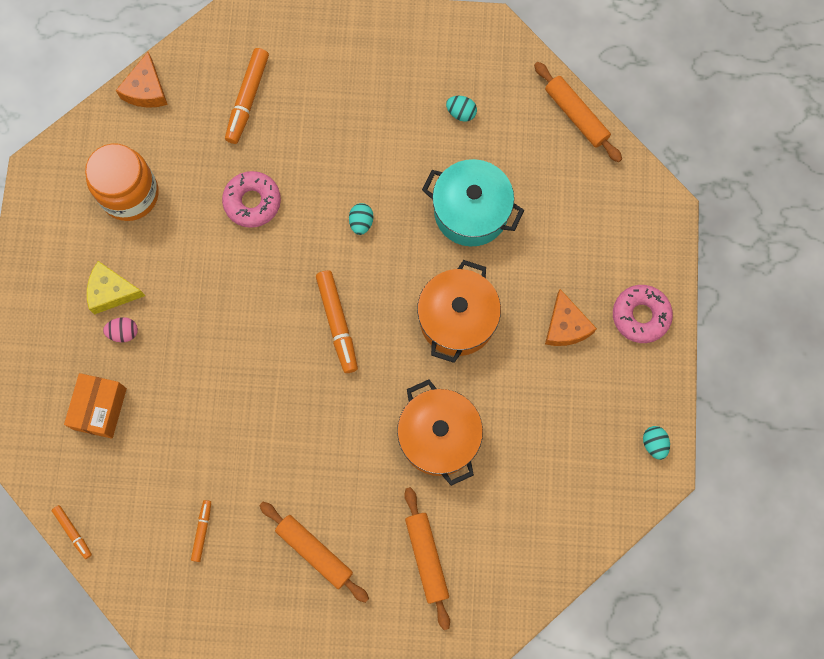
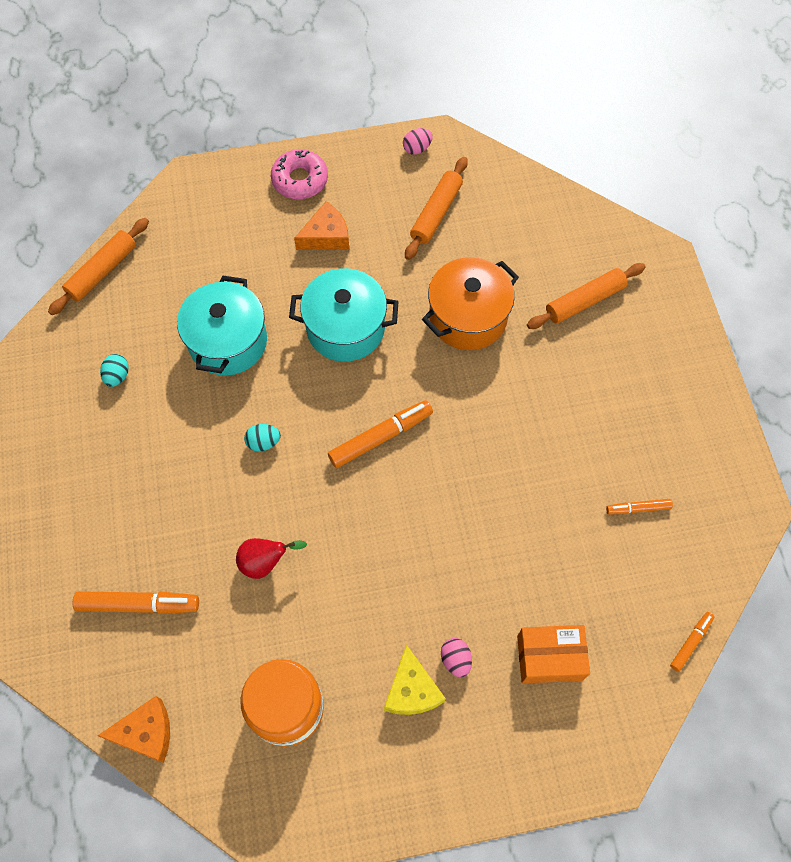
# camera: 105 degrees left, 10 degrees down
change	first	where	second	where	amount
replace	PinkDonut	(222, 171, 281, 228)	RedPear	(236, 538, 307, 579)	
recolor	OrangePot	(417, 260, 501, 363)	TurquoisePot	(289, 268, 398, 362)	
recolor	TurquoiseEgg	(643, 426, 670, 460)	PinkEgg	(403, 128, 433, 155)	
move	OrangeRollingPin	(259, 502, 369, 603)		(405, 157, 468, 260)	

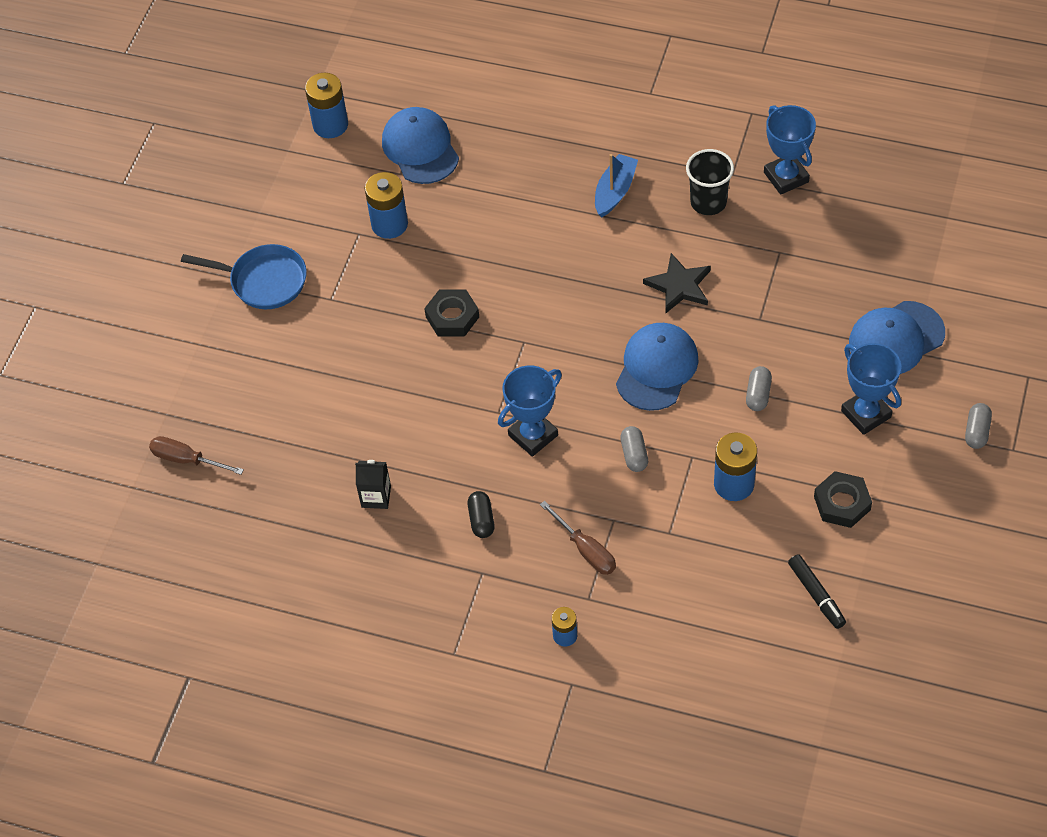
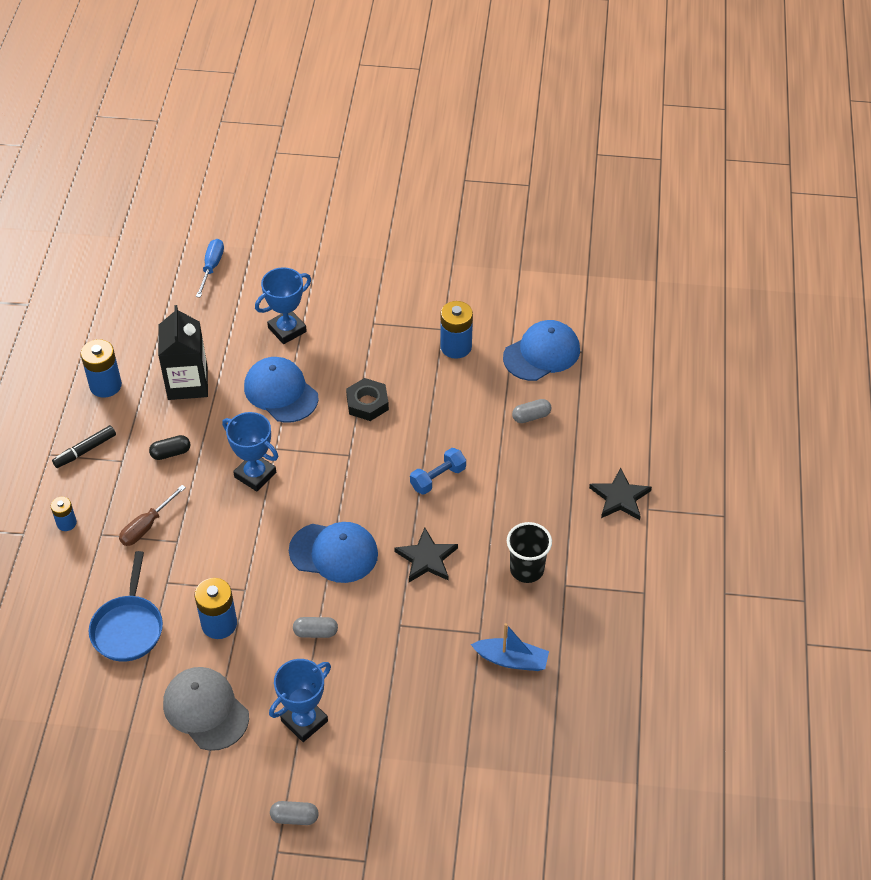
# camera: 75 degrees right, 5 degrees down
change	first	where	second	where	amount
move	BlackMarker	(788, 554, 846, 629)		(52, 425, 116, 468)	
move	BlueBattery	(305, 73, 348, 138)		(81, 339, 122, 398)	
move	BluePan	(181, 244, 307, 309)		(89, 551, 163, 662)	
resize	BlackCarton	(355, 460, 391, 509)		(158, 305, 208, 400)	x1.86
replace	BlackNut	(814, 471, 872, 528)	GreyCap	(163, 667, 249, 751)	
recolor	BrownScrewdriver	(149, 436, 244, 475)	BlueScrewdriver	(196, 239, 224, 298)	
move	BlueCap	(849, 301, 945, 374)		(244, 357, 319, 423)	
move	BlueTrophy	(764, 105, 816, 195)		(255, 267, 311, 344)	
insert			BlueDumbbell	(410, 448, 466, 495)	
move	BlueBoat	(595, 154, 638, 217)		(471, 623, 549, 671)	
move	GreyCapsule	(620, 426, 648, 472)		(512, 399, 551, 423)	
insert			BlackStar	(589, 467, 652, 520)	

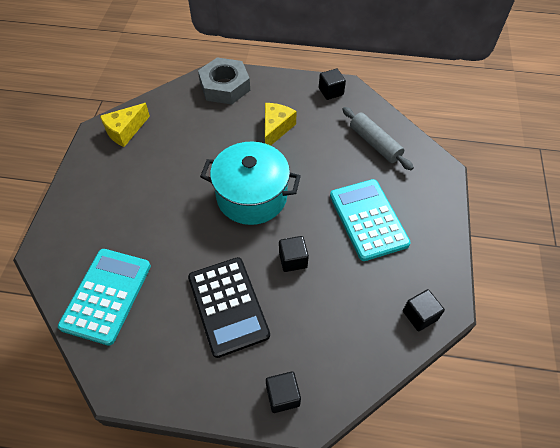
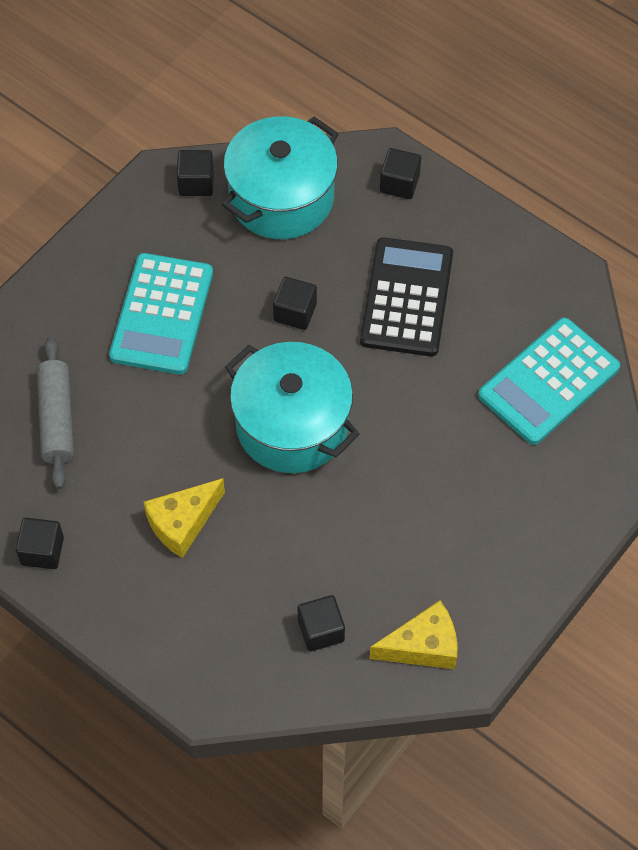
# camera: 150 degrees left, 5 degrees up
change	first	where	second	where	amount
insert			TurquoisePot	(222, 116, 339, 239)	
insert			BlackCube	(297, 595, 345, 652)	
delete	GreyNut	(198, 57, 250, 104)			

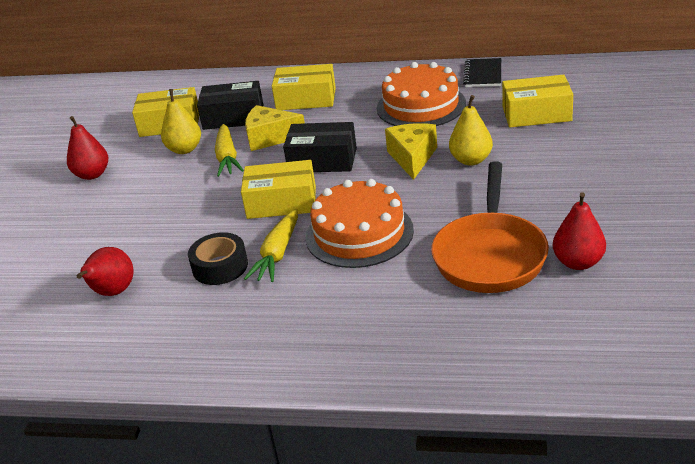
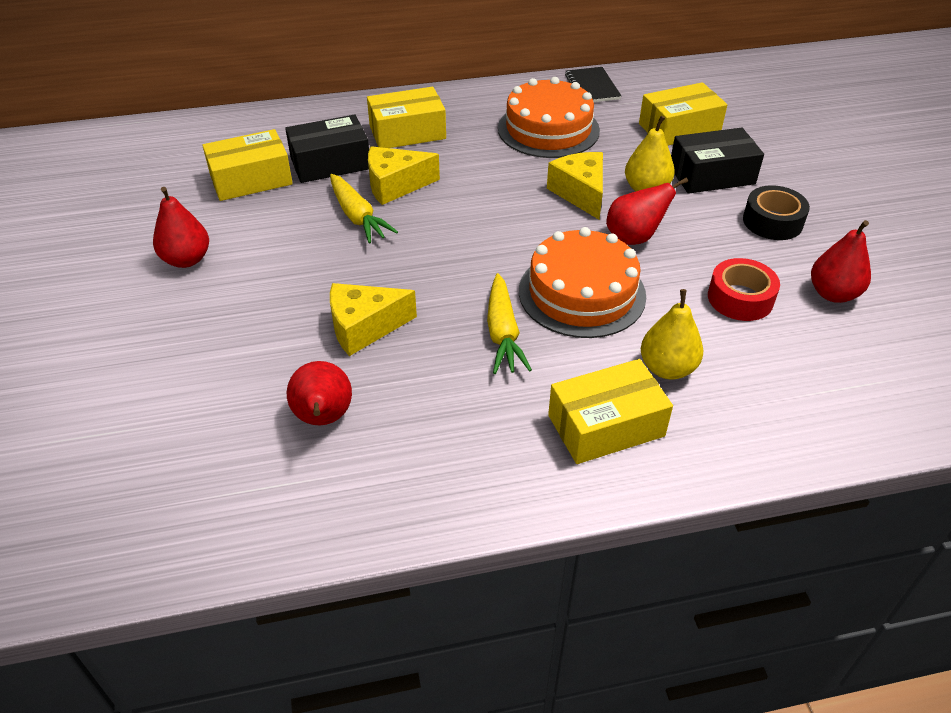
# camera: 25 degrees left, 10 degrees up
change	first	where	second	where	amount
insert			YellowCheese	(330, 283, 417, 356)	
move	YellowBox	(241, 160, 316, 219)		(548, 359, 673, 464)	
insert			RedPear	(606, 178, 688, 245)	
move	YellowPear	(161, 89, 201, 154)		(641, 289, 703, 380)	
move	BlackBox	(283, 122, 357, 172)		(671, 128, 764, 194)	
replace	OrangePan	(431, 161, 549, 293)	RedTape	(708, 258, 780, 321)	
move	BlackTape	(188, 232, 248, 285)		(743, 185, 810, 240)	

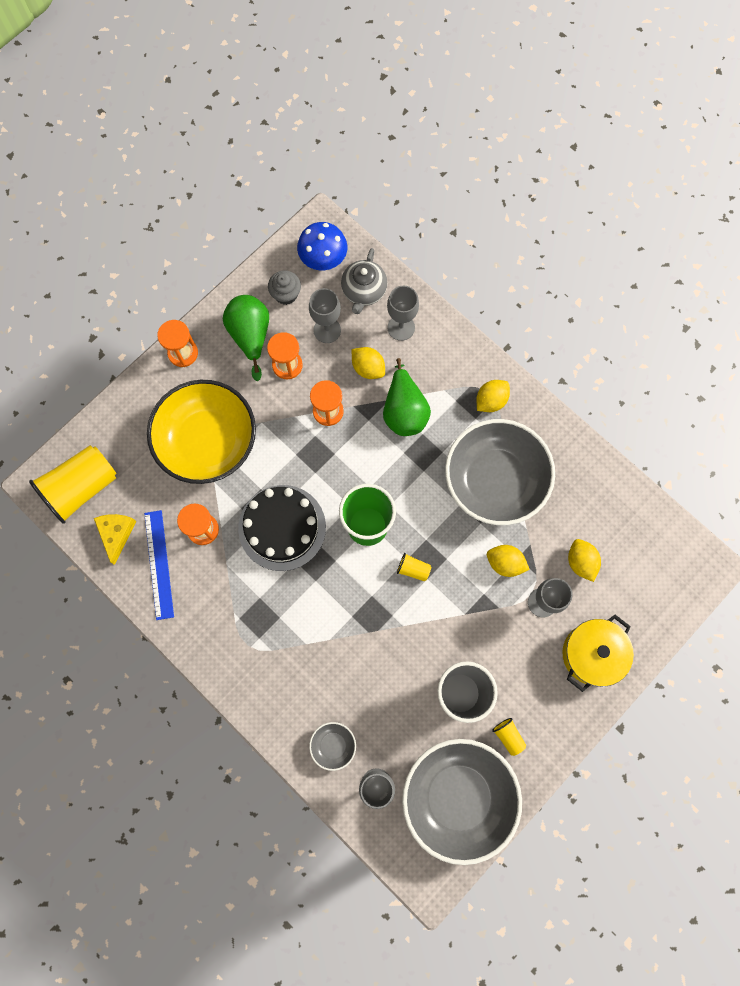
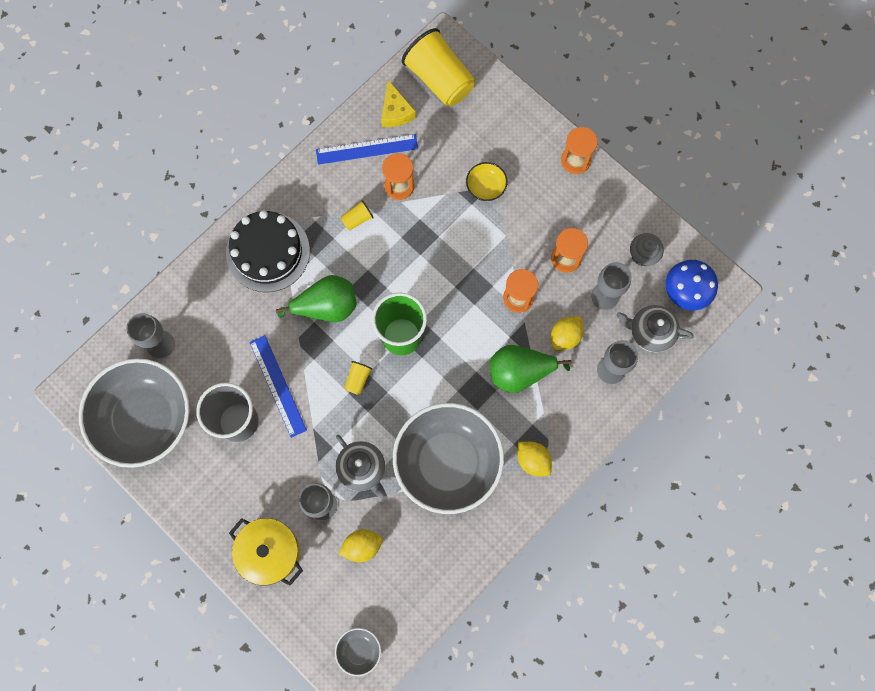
# camera: 90 degrees right, 0 degrees up
change	first	where	second	where	amount
move	BlackCake	(238, 485, 326, 571)		(226, 210, 310, 292)	
insert			BlueRuler	(250, 335, 307, 438)	
move	GreenPear	(223, 295, 269, 381)		(276, 275, 357, 322)	
move	GreyBowl	(309, 722, 356, 771)		(335, 628, 381, 676)	
replace	YellowLemon	(487, 545, 530, 577)	GreyTeapot	(336, 435, 388, 500)	
move	YellowCup	(492, 718, 526, 756)		(341, 200, 374, 230)	
rotate	YellowCheese	(94, 514, 136, 565)		(381, 80, 416, 127)	75 degrees clockwise
resize	YellowBowl	(147, 380, 256, 484)		(466, 162, 508, 201)	x0.41

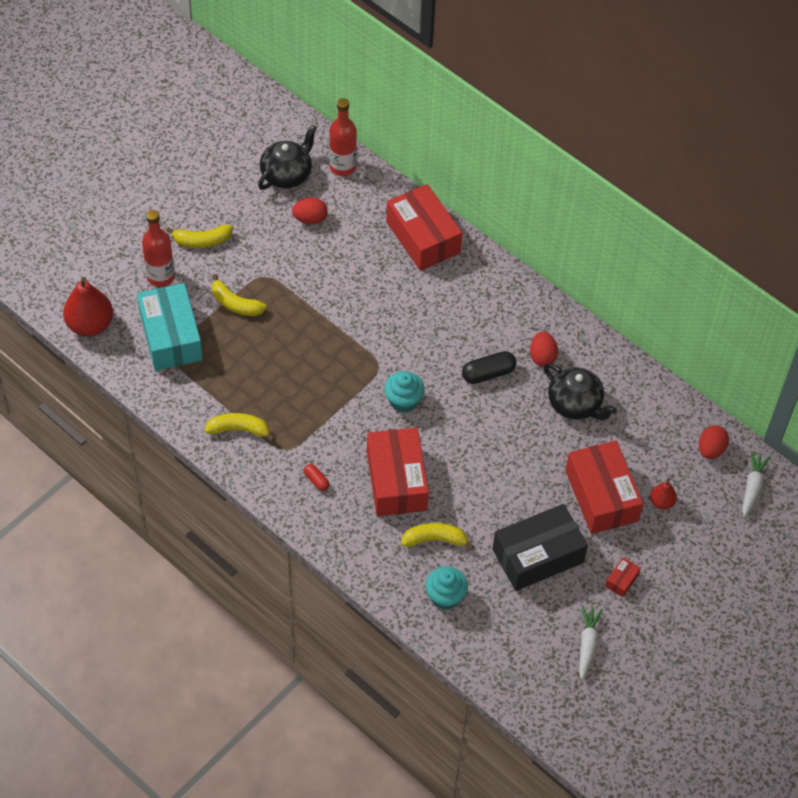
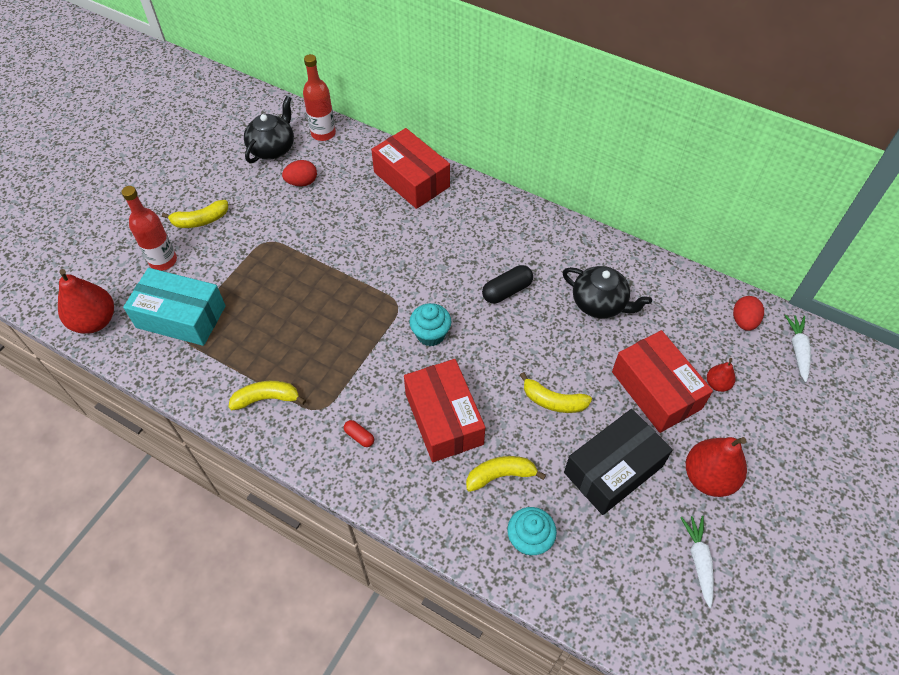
# camera: 10 degrees left, 0 degrees up
change	first	where	second	where	amount
rotate	TurquoiseBox	(137, 283, 203, 371)		(123, 268, 226, 346)	45 degrees counterclockwise
move	YellowBanana	(212, 274, 267, 316)		(520, 372, 592, 413)	
replace	RedBox	(605, 557, 641, 597)	RedPear	(686, 437, 747, 497)	
delete	RedEgg	(530, 331, 558, 367)			

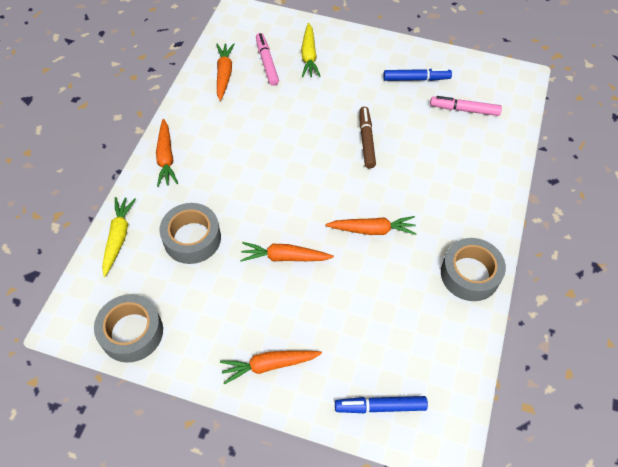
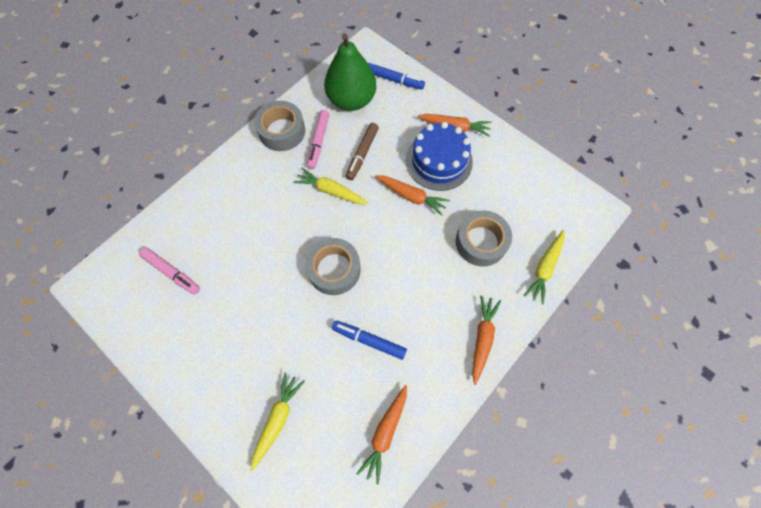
# camera: 155 degrees left, 10 degrees up
change	first	where	second	where	amount
recolor	OrangeCarrot	(326, 216, 417, 235)	YellowCarrot	(294, 168, 368, 204)	
move	GreyTape	(94, 294, 163, 363)		(305, 238, 361, 295)	
move	PinkMarker	(256, 33, 279, 86)		(307, 110, 329, 169)	
insert			GreenPear	(324, 33, 376, 111)	
move	BlueMarker	(383, 68, 452, 81)		(332, 321, 407, 360)	
move	BrownMarker	(359, 107, 376, 168)		(346, 123, 379, 180)	
insert			BlueCake	(406, 122, 473, 191)	

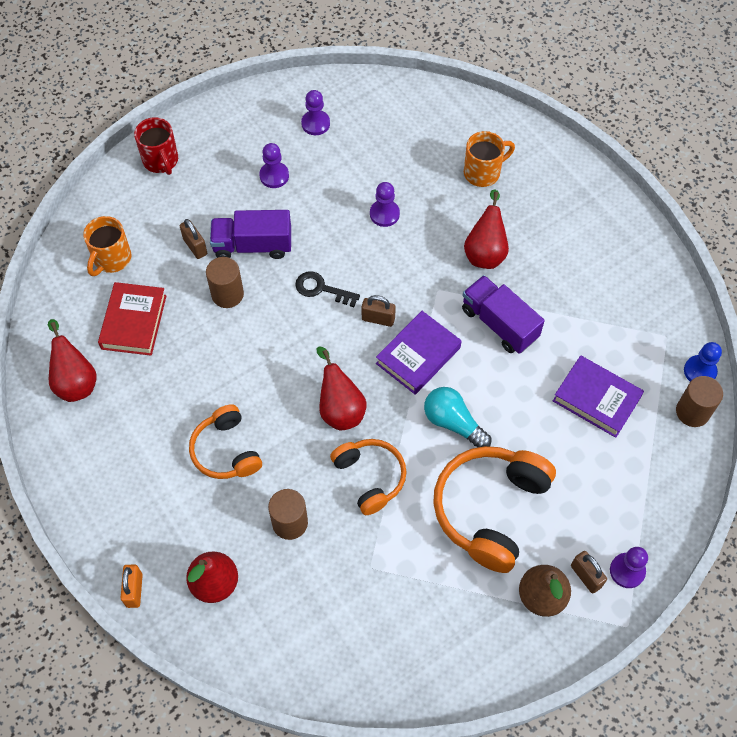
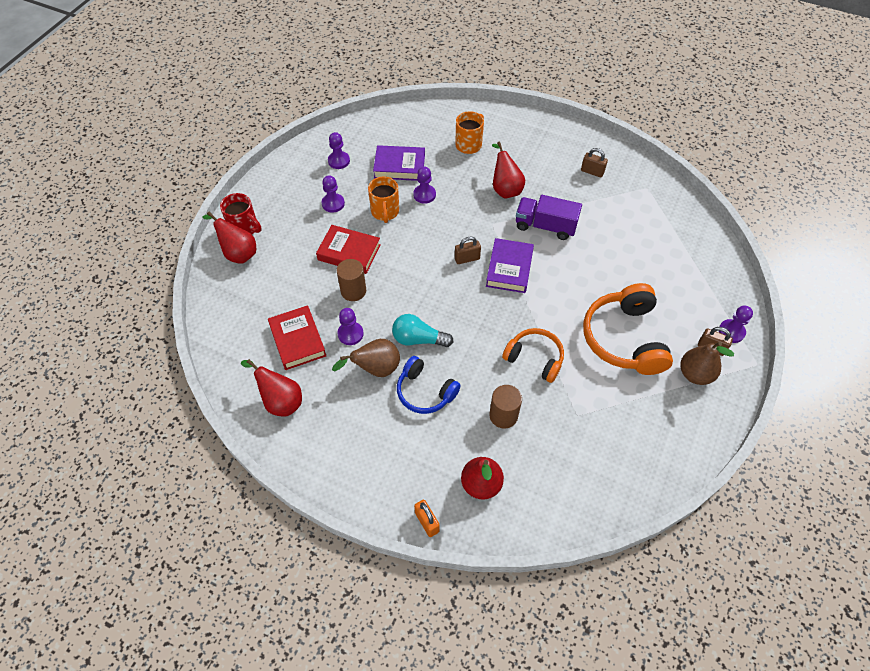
# camera: 30 degrees left, 5 degrees down
change	first	where	second	where	amount
move	RedPear	(316, 347, 367, 430)		(202, 212, 256, 264)	
replace	PurpleTruck	(210, 210, 291, 259)	RedBook	(316, 225, 381, 274)	
insert			BrownPear	(332, 339, 400, 377)	
insert			PurplePawn	(338, 308, 364, 345)	
move	OrangeMug	(83, 216, 131, 276)		(368, 176, 399, 223)	
move	PurpleBook	(553, 355, 644, 438)		(373, 145, 425, 181)	
move	TurquoiseLightBulb	(424, 387, 491, 448)		(392, 314, 454, 347)	
recolor	OrangeHeadphones	(189, 404, 262, 479)	BlueHeadphones	(397, 356, 461, 414)	
move	BrownPadlock	(180, 219, 207, 259)		(581, 148, 608, 177)	
delete	BlackKey	(295, 271, 360, 307)			
delete	BrownCylinder	(676, 376, 723, 427)			
delete	BluePawn	(684, 342, 722, 382)			

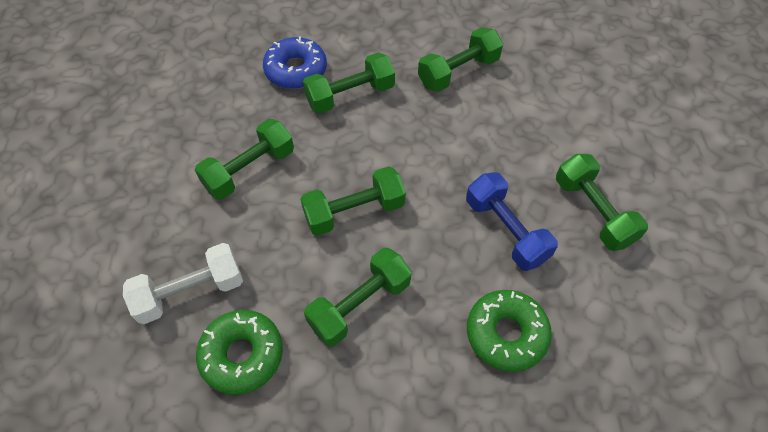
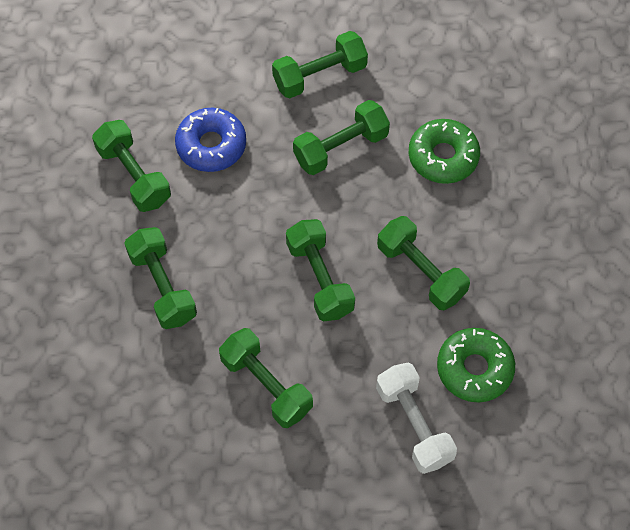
# camera: 90 degrees left, 5 degrees up
change	first	where	second	where	amount
move	BlueDonut	(263, 36, 327, 89)		(175, 108, 246, 172)	
recolor	BlueDumbbell	(466, 172, 558, 271)	GreenDumbbell	(293, 100, 390, 175)	

